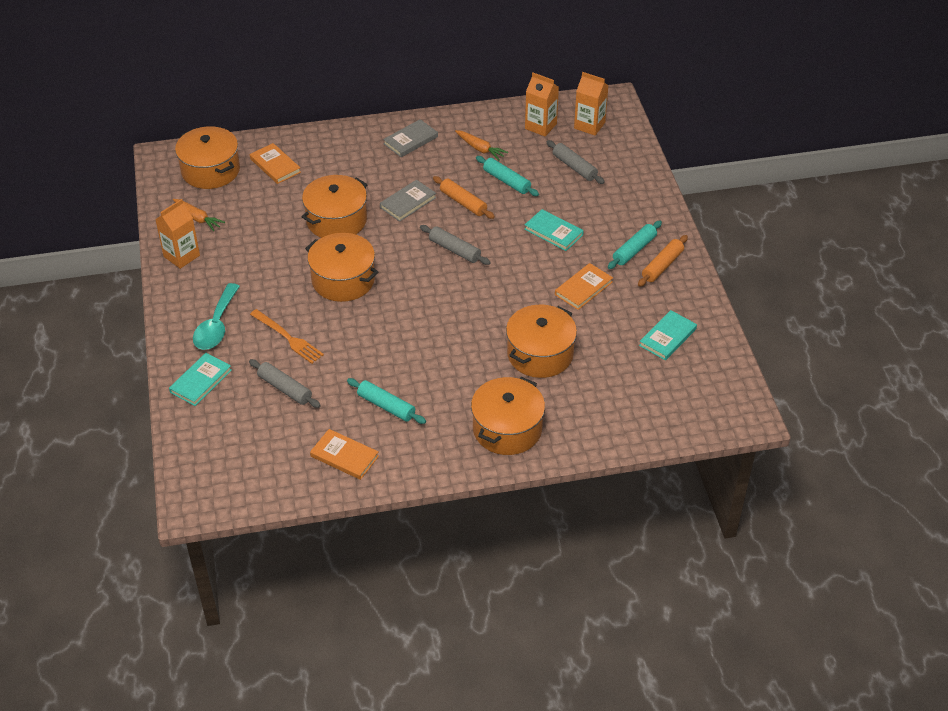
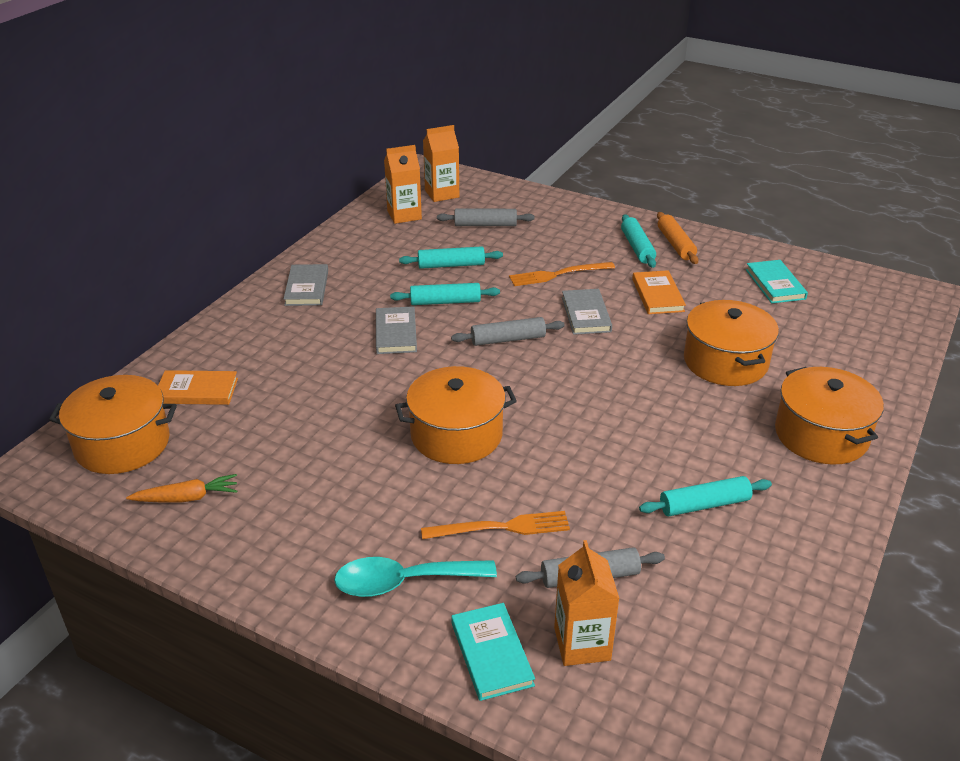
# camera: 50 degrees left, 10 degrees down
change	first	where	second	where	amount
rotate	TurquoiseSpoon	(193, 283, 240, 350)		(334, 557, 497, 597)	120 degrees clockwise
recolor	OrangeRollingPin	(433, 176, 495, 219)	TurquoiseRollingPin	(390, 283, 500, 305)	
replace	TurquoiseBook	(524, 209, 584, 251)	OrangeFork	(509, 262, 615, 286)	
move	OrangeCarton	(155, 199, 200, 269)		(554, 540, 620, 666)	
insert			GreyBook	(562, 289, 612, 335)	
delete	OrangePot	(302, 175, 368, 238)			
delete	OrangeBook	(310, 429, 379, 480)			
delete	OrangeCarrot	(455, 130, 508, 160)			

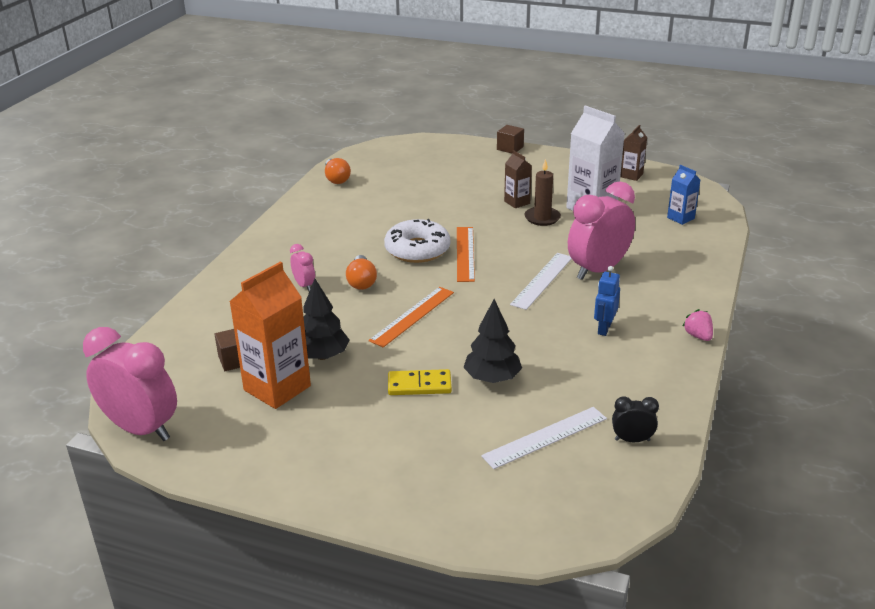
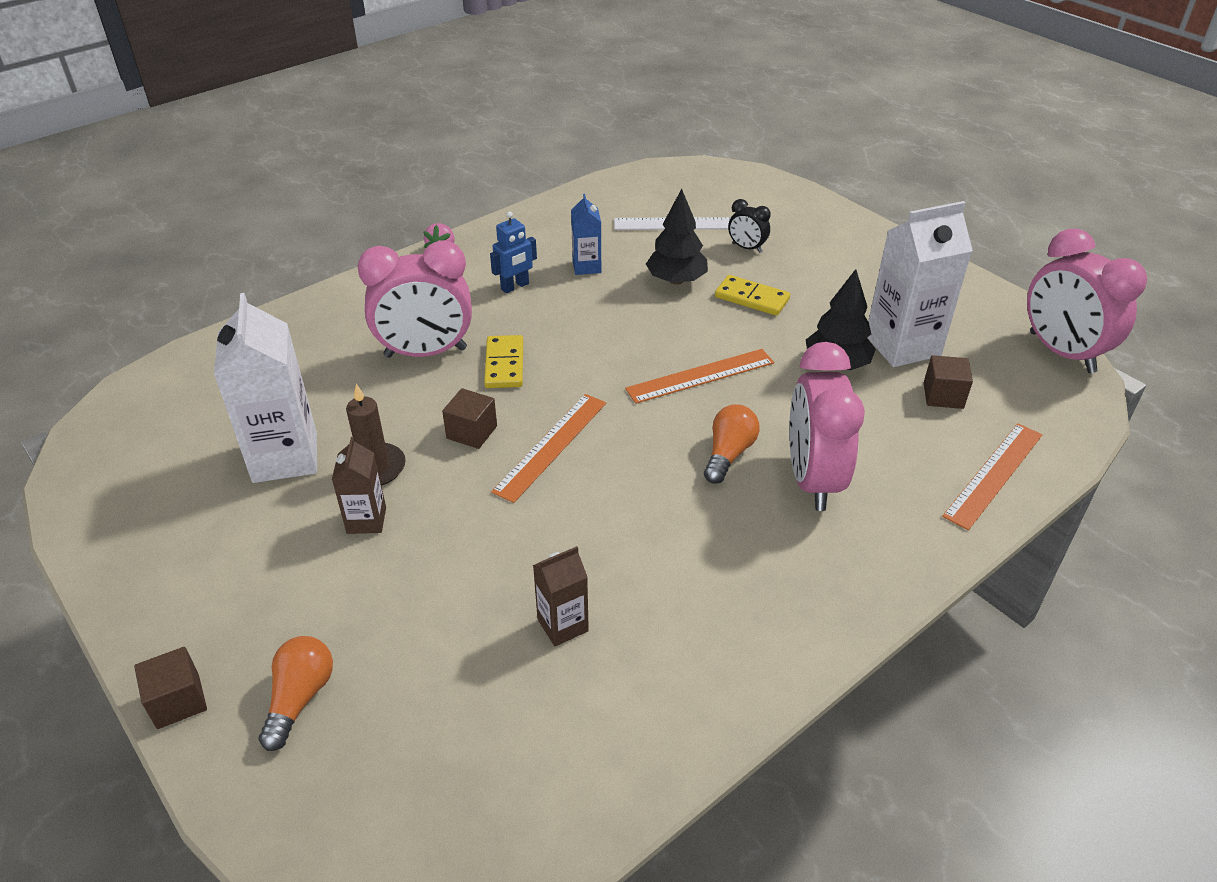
# camera: 150 degrees left, 10 degrees up
change	first	where	second	where	amount
move	OrangeLightBulb	(325, 158, 351, 184)		(259, 636, 333, 751)	
insert			BrownCube	(442, 388, 497, 449)	
replace	WhiteRuler	(510, 253, 572, 310)	YellowDomino	(484, 335, 523, 388)	
move	BrownCarton	(620, 125, 647, 181)		(533, 546, 589, 646)	
move	BlueCarton	(667, 165, 700, 225)		(571, 194, 601, 275)	
move	BlackClock	(612, 396, 659, 442)		(728, 199, 771, 253)	
resize	PinkClock	(290, 244, 315, 291)		(789, 342, 865, 511)	x2.16
recolor	OrangeCarton	(229, 261, 311, 409)	WhiteCarton	(867, 201, 973, 367)	
insert			OrangeRuler	(942, 423, 1042, 530)	
delete	WhiteDonut	(384, 219, 450, 263)			

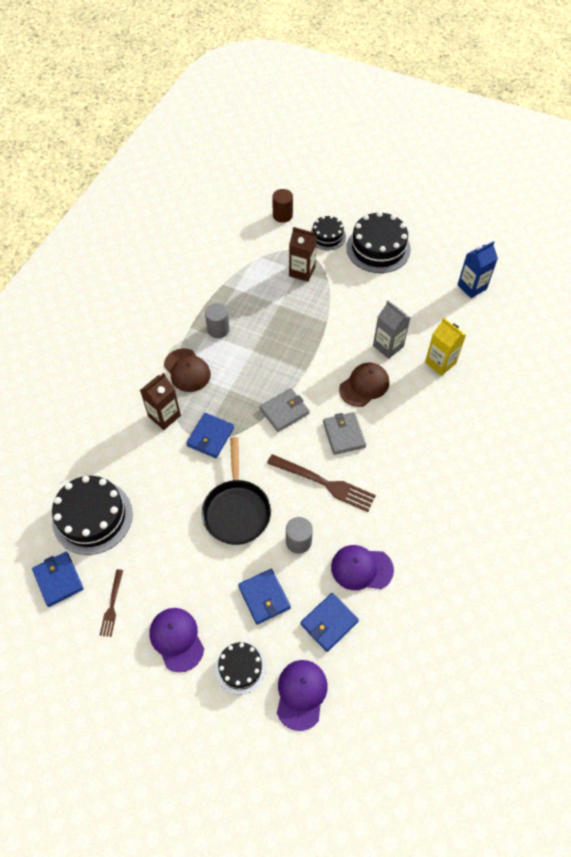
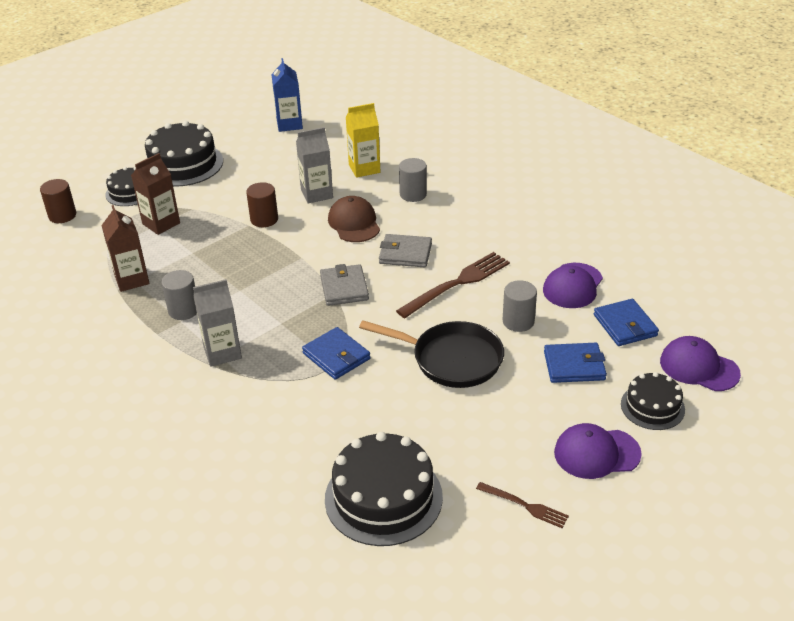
# camera: 65 degrees left, 20 degrees down
change	first	where	second	where	amount
move	BrownCarton	(140, 373, 181, 430)		(101, 205, 150, 292)	
replace	BrownCap	(164, 348, 211, 392)	GreyCarton	(193, 279, 242, 367)	
insert			BrownCylinder	(246, 182, 278, 227)	
insert			GreyCylinder	(399, 158, 427, 202)	
delete	BlueWallet	(32, 552, 84, 607)			

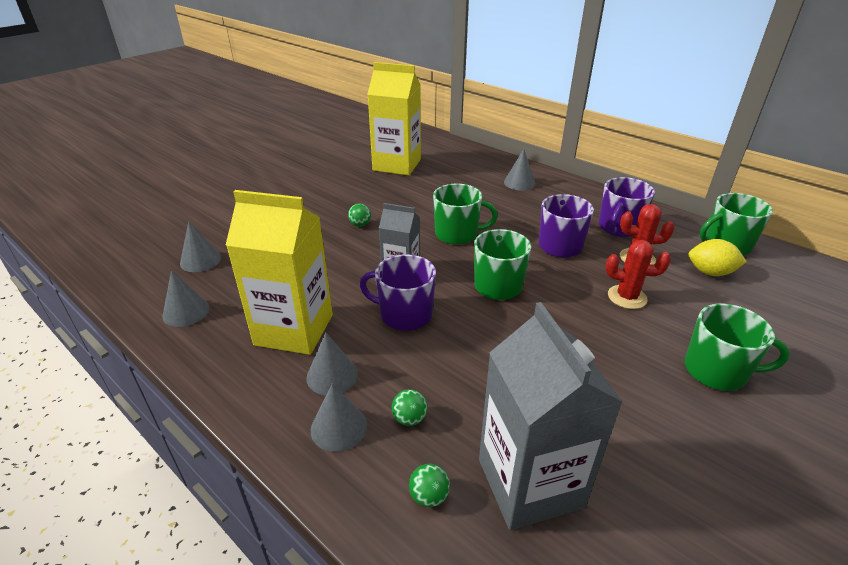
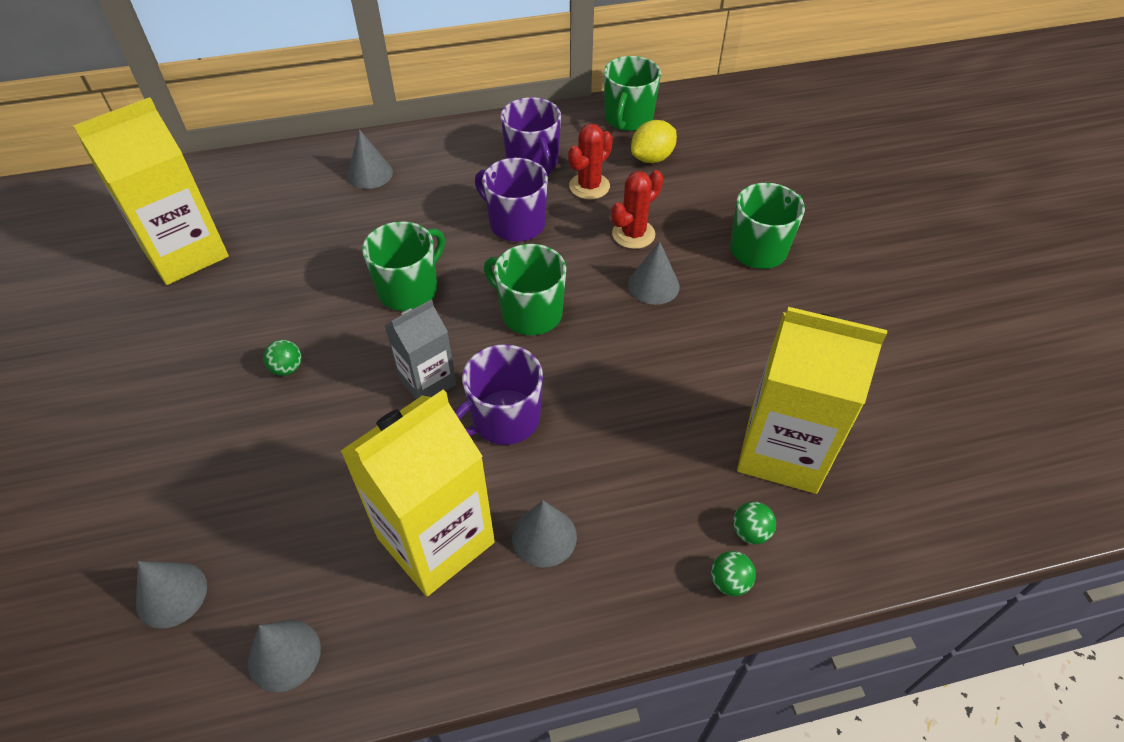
# camera: 55 degrees left, 15 degrees up
change	first	where	second	where	amount
move	GreyCone	(311, 383, 367, 452)		(628, 241, 680, 305)	
move	GreenBall	(392, 389, 427, 426)		(711, 551, 756, 596)	
recolor	GreyCarton	(479, 302, 623, 530)	YellowCarton	(737, 307, 887, 494)	

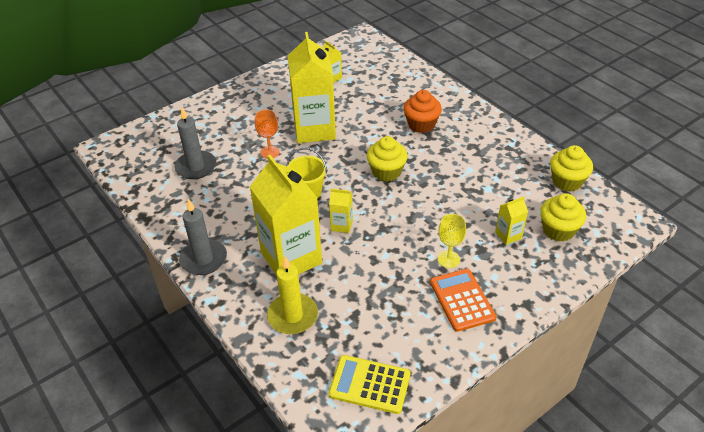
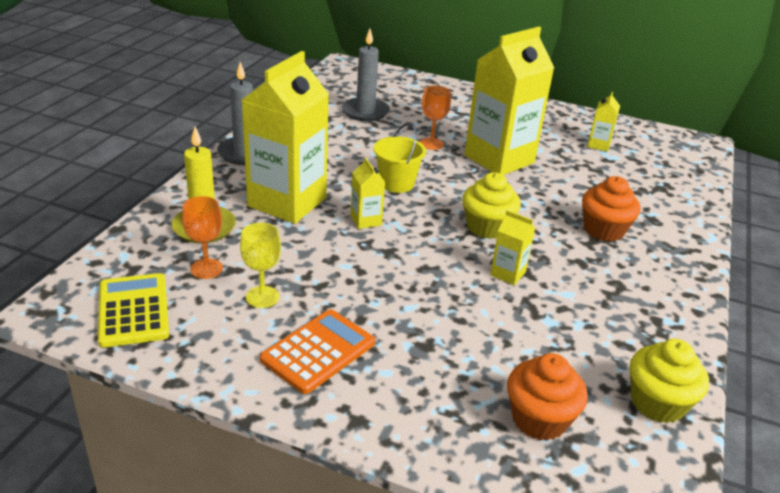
# camera: 55 degrees right, 10 degrees down
change	first	where	second	where	amount
insert			OrangeGoblet	(182, 196, 223, 279)	
move	YellowGoblet	(438, 214, 466, 268)		(240, 222, 281, 308)	
move	YellowCarton	(495, 196, 528, 245)		(490, 210, 535, 285)	
recolor	YellowCupcake	(540, 193, 586, 242)	OrangeCupcake	(507, 353, 588, 441)	

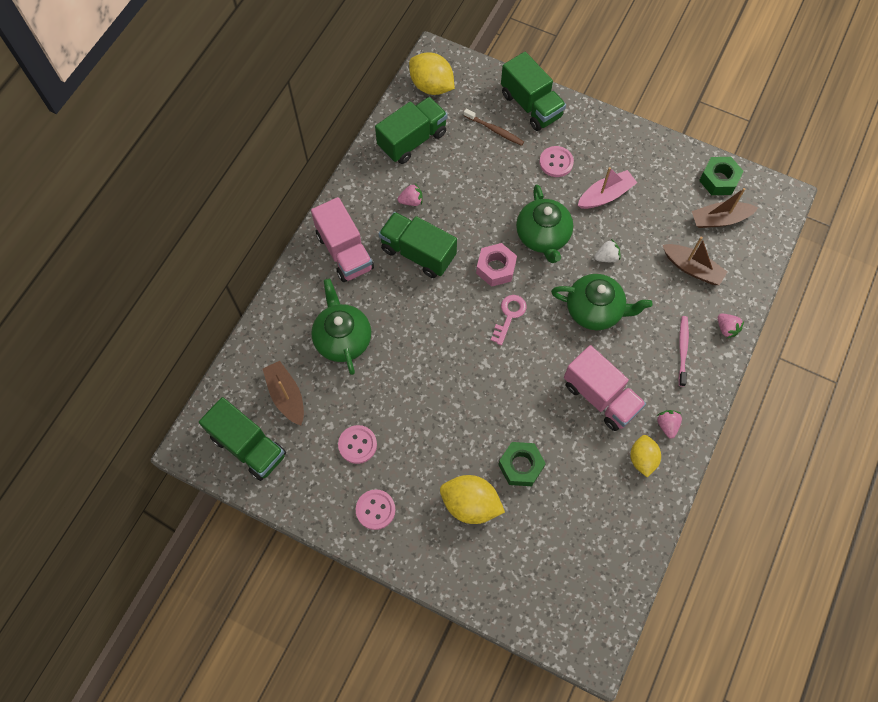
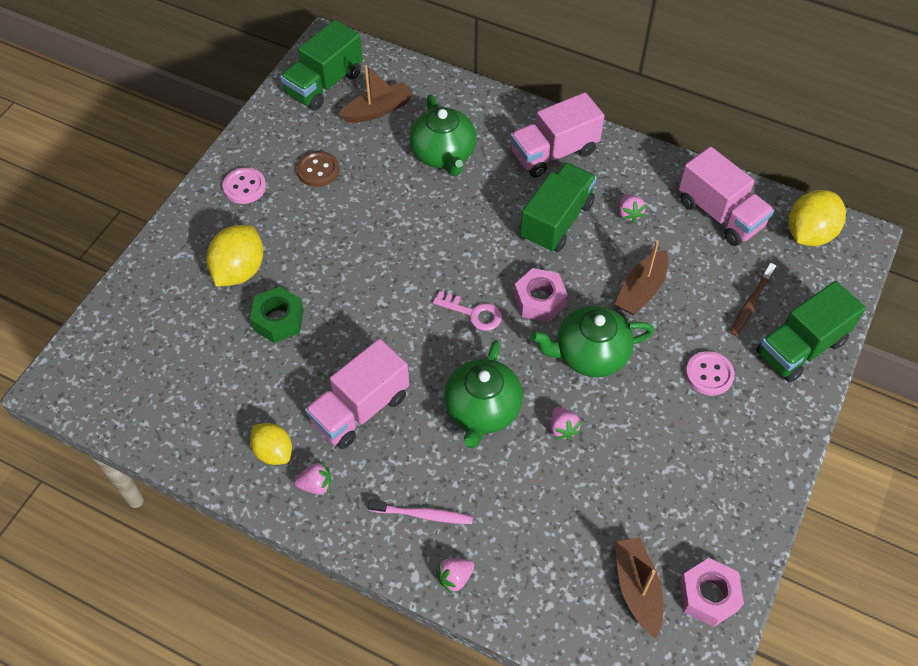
# camera: 90 degrees right, 10 degrees down
change	first	where	second	where	amount
rotate	YellowLemon	(630, 435, 661, 477)		(250, 423, 292, 465)	45 degrees clockwise
recolor	PinkButton	(338, 425, 377, 464)	BrownButton	(297, 151, 339, 187)	
rotate	GreenTeapot	(311, 279, 371, 375)		(409, 95, 477, 176)	90 degrees clockwise
recolor	WhiteStrawberry	(594, 239, 620, 262)	PinkStrawberry	(551, 407, 581, 441)	
move	BrownBoat	(663, 237, 727, 285)		(615, 240, 668, 315)	
recolor	GreenTruck	(375, 97, 448, 164)	PinkTruck	(679, 147, 774, 246)	
recolor	GreenNut	(699, 157, 744, 195)	PinkNut	(680, 558, 744, 627)	
delete	PinkBoat	(578, 167, 637, 209)			

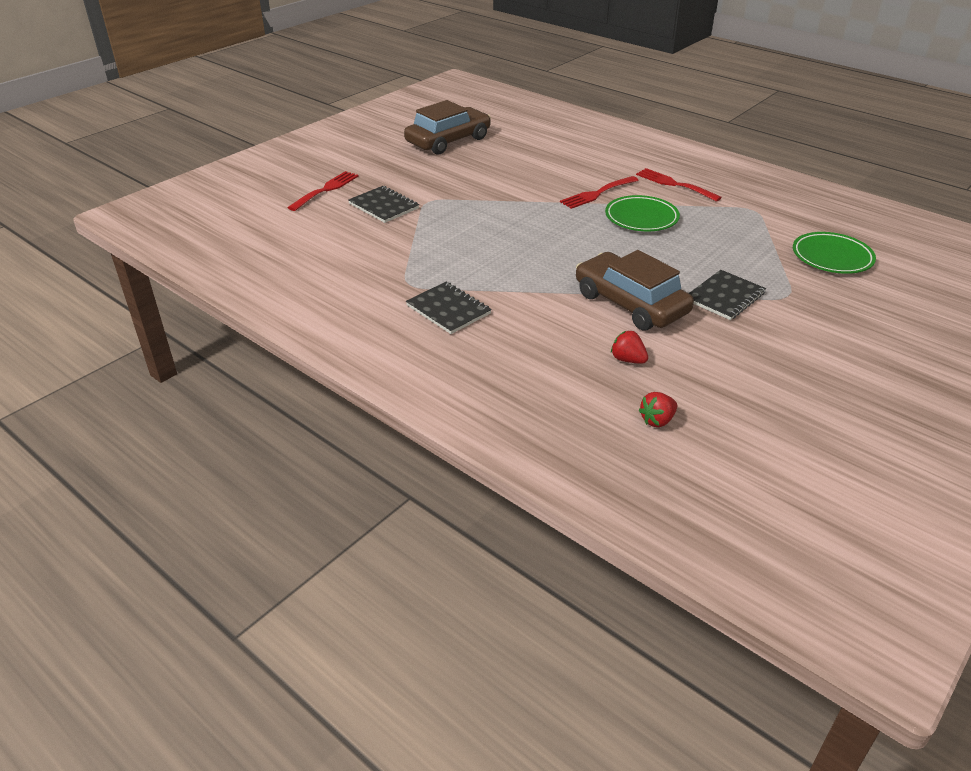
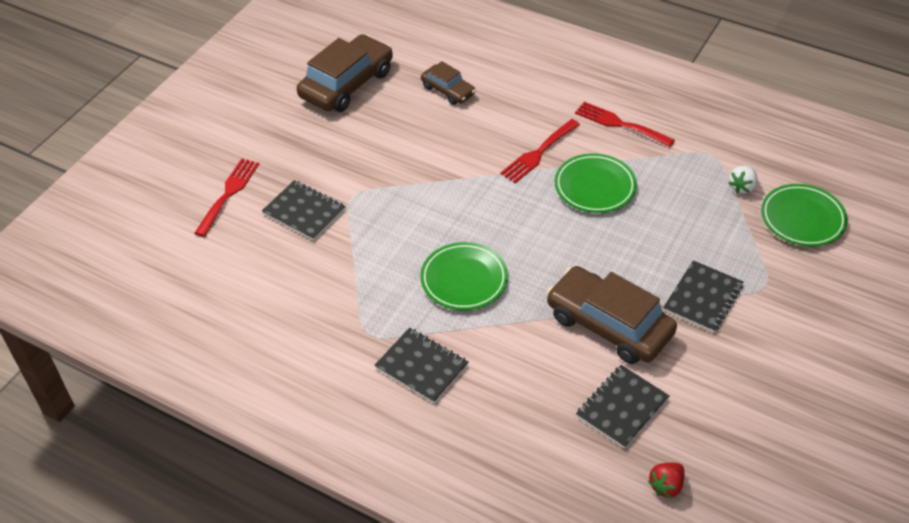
# camera: 10 degrees left, 10 degrees up
change	first	where	second	where	amount
insert			GreenPlate	(420, 242, 508, 310)	
insert			BrownCar	(421, 61, 476, 105)	
replace	RedStrawberry	(611, 331, 648, 364)	BlackNotebook	(576, 365, 669, 449)	
insert			WhiteStrawberry	(728, 166, 757, 194)	

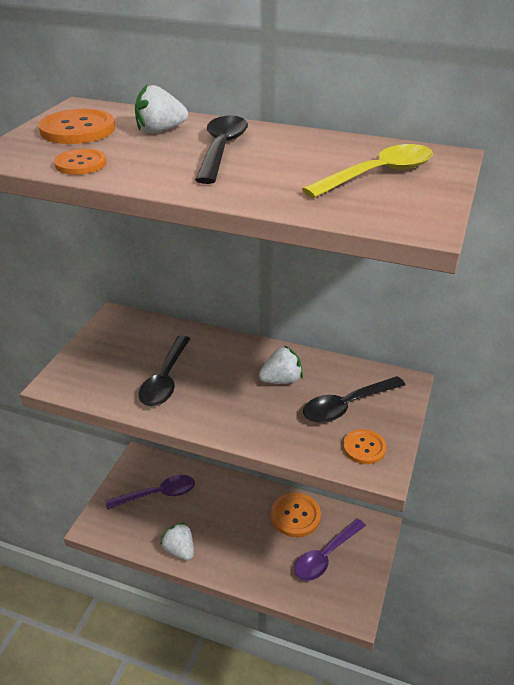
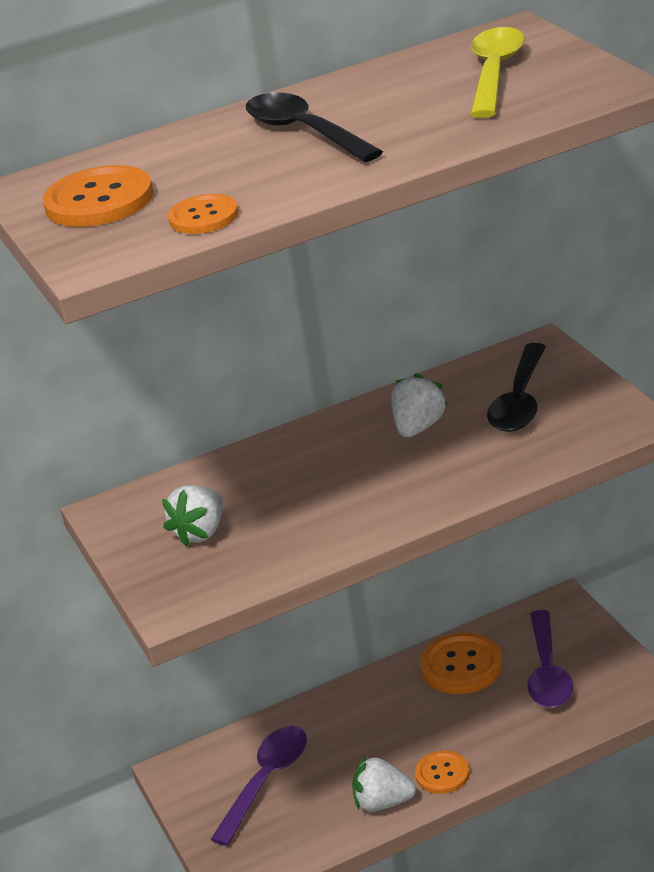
# camera: 40 degrees left, 5 degrees down
change	first	where	second	where	amount
move	WhiteStrawberry	(135, 84, 188, 133)		(162, 485, 223, 547)	
move	OrangeButton	(343, 429, 386, 464)		(415, 751, 470, 794)	
delete	BlackSpoon	(139, 336, 190, 406)			

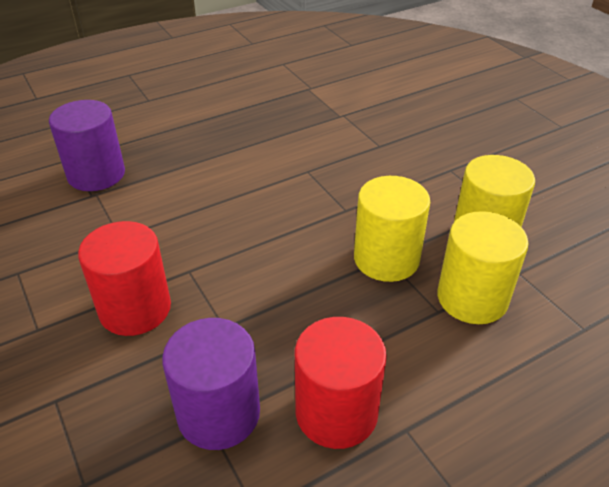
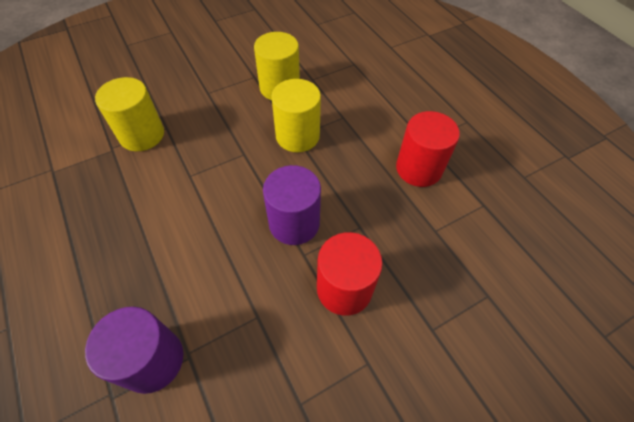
# camera: 90 degrees left, 15 degrees up
change	first	where	second	where	amount
move	YellowCylinder	(437, 211, 529, 324)		(95, 77, 164, 151)	
move	PurpleCylinder	(162, 318, 260, 450)		(263, 165, 321, 245)	

